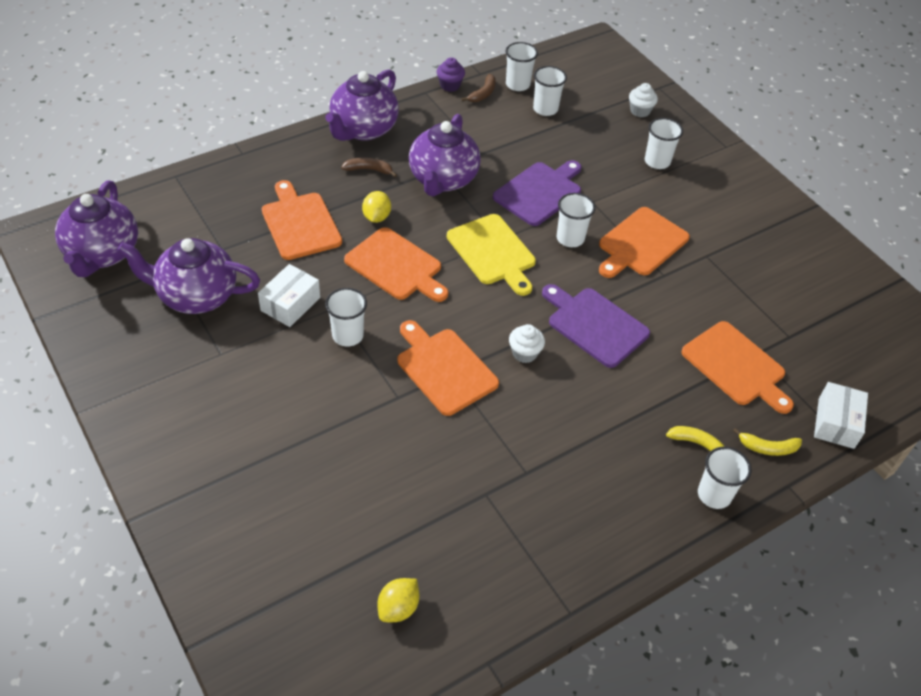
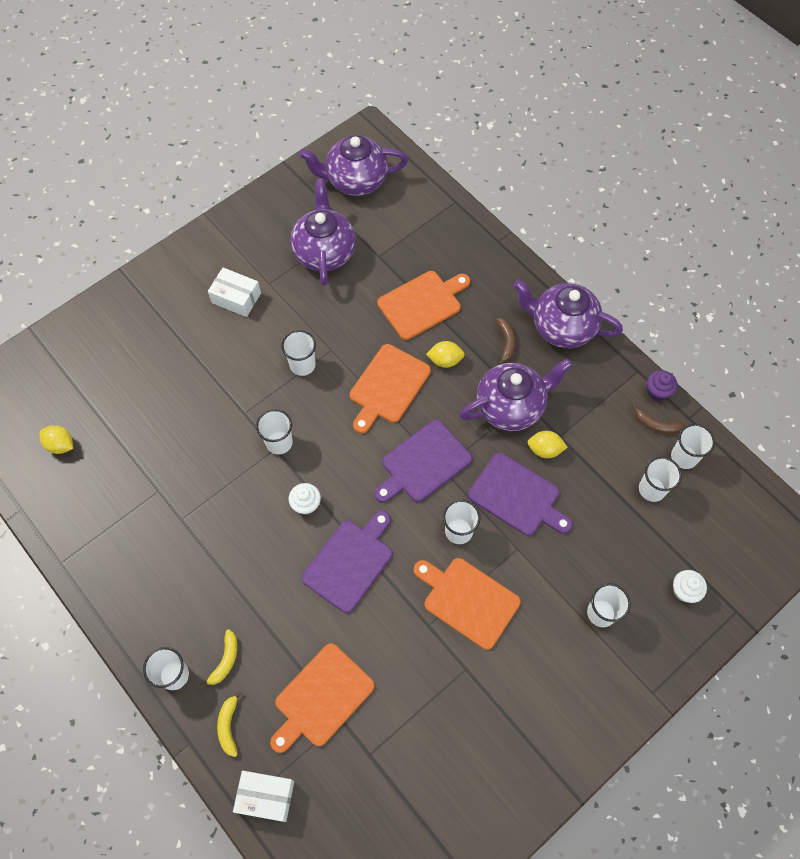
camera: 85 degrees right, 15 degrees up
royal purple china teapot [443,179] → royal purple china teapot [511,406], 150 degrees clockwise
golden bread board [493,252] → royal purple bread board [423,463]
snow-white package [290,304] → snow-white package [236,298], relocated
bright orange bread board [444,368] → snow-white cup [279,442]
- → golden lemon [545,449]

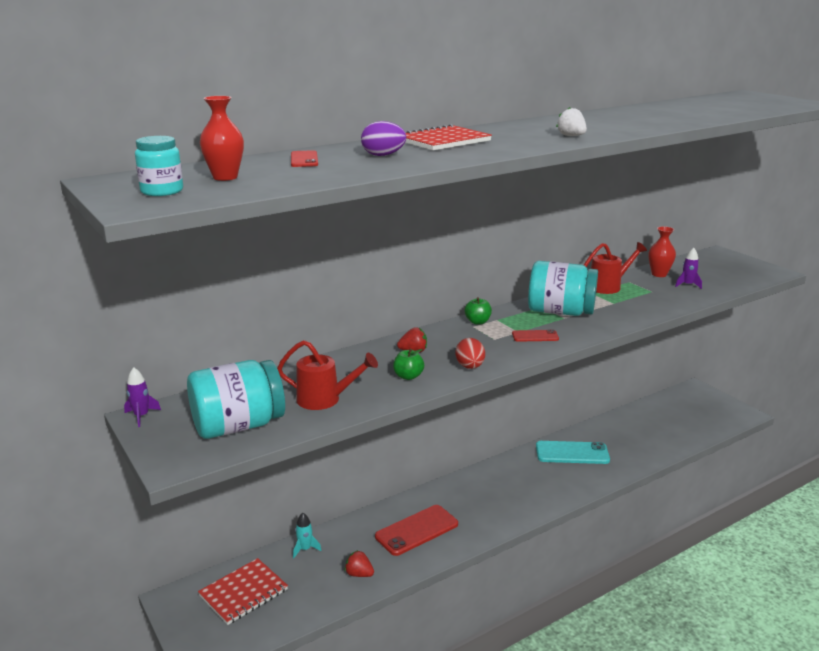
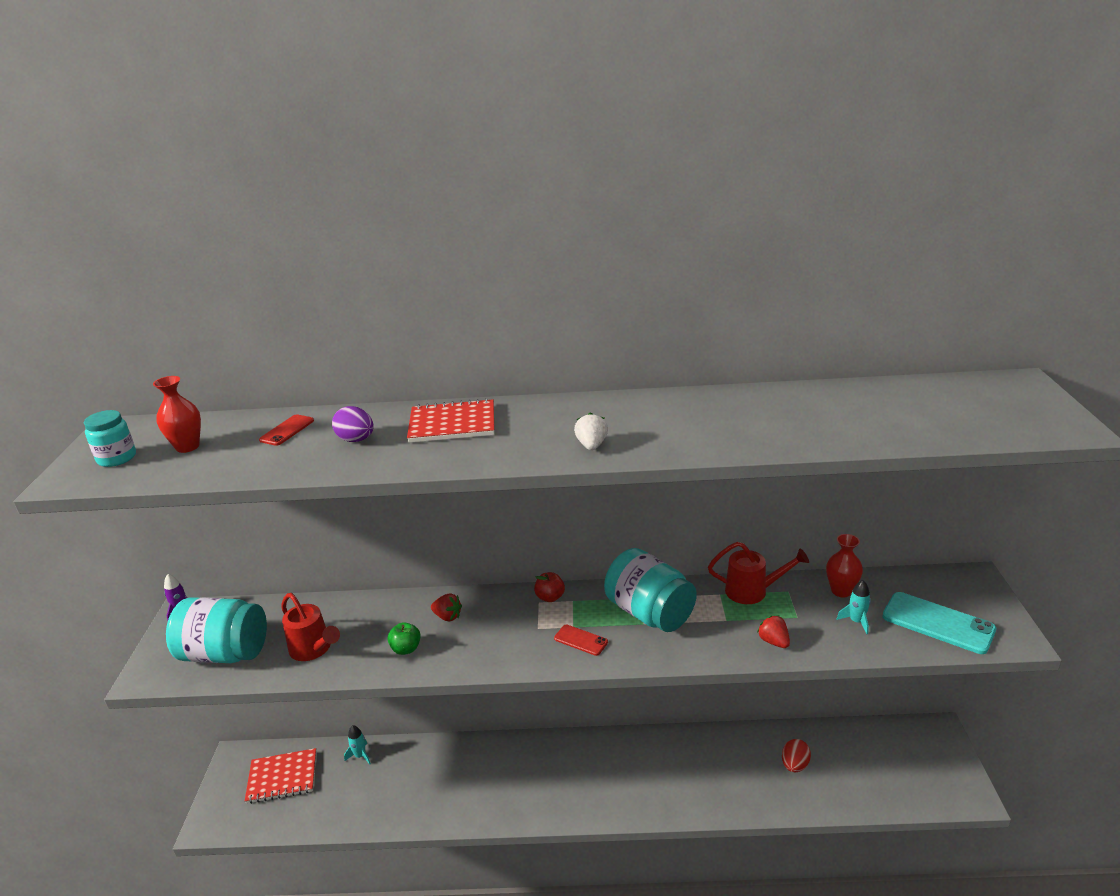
camera: 35 degrees right, 5 degrees up
royal purple toy rocket [687,285] → turquoise toy rocket [856,621]
green toy apple [477,322] → crimson toy apple [550,597]
crimson egg shape [470,367] → crimson egg shape [794,765], relocated
turquoise phone [572,453] → turquoise phone [938,623], relocated
crimson phone [416,530] → -
crimson strawberry [359,574] → crimson strawberry [773,641], relocated

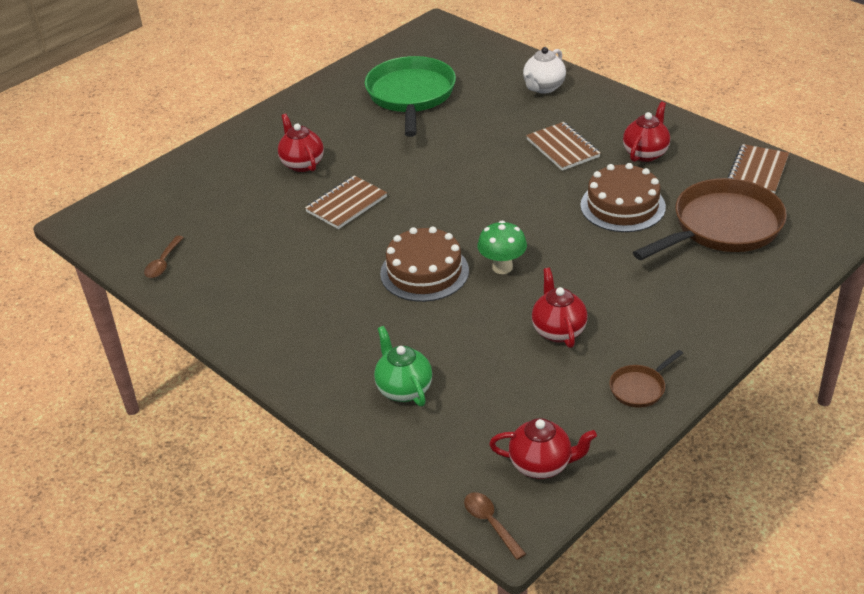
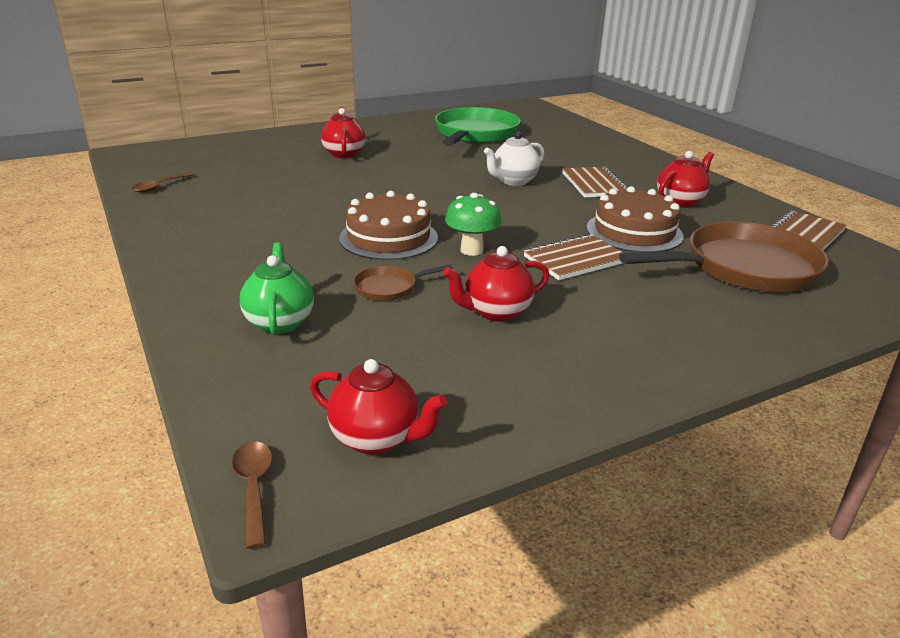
camera: 15 degrees right, 10 degrees down
snow-white china teapot [543,88] → snow-white china teapot [513,181], relocated
dark brown notebook [346,204] → dark brown notebook [575,260], relocated
crimson china teapot [558,331] → crimson china teapot [496,312], 120 degrees counterclockwise
dark brown skillet [640,388] → dark brown skillet [389,287], relocated

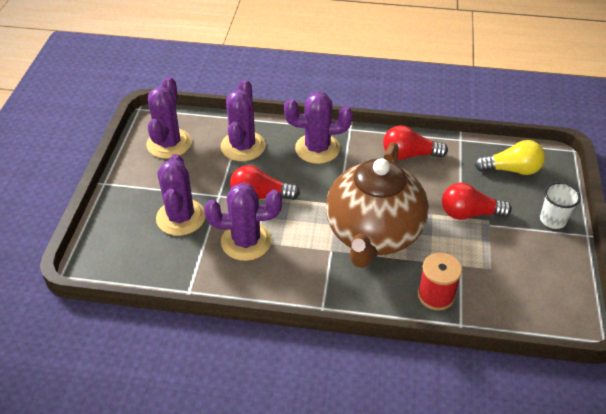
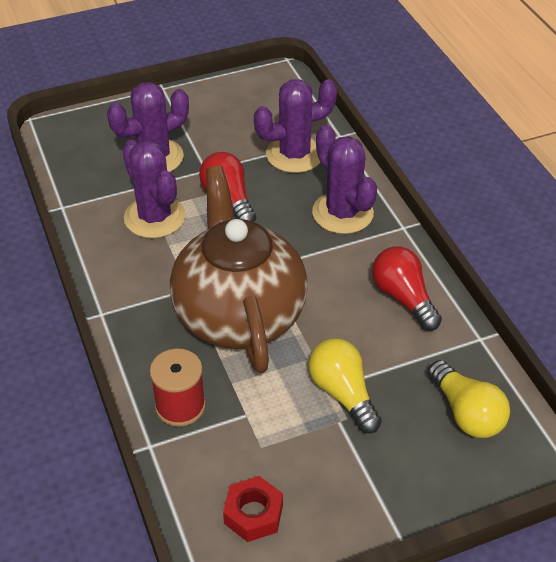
camera: 60 degrees right, 0 degrees up
royal purple saguaro cactus [169,143] → -
dark brown china teapot [373,234] → dark brown china teapot [239,314], 90 degrees clockwise
snow-white cup [552,220] → -
crimson lightbulb [469,213] → golden lightbulb [343,393]
- → crimson hex nut [253,514]

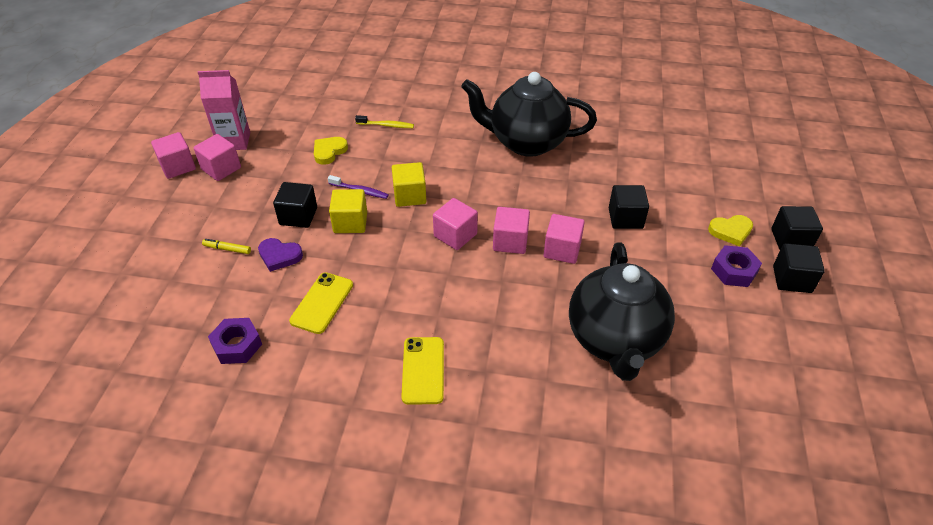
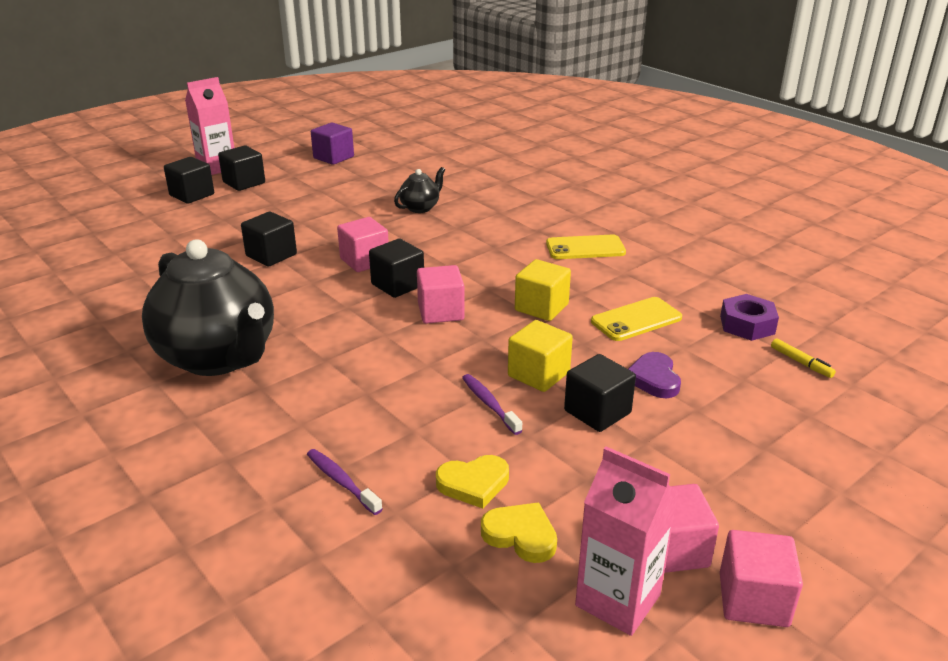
camera: 140 degrees left, 15 degrees down
golden toothbrush [386,125] → royal purple toothbrush [341,481]
golden cube [410,196] → golden cube [541,307], relocated
rosy cube [510,241] → ebony cube [398,285]
golden love heart [730,231] → golden love heart [521,535], relocated
royal purple love heart [279,256] → royal purple love heart [654,379], 150 degrees counterclockwise
golden marker [227,249] → golden marker [801,363], relocated
ebony china teapot [615,340] → ebony china teapot [420,208], x0.43
royal purple hex nut [734,271] → -
golden phone [423,370] → golden phone [585,248], 45 degrees clockwise
- → rosy milk carton [217,167]
- → royal purple cube [333,157]

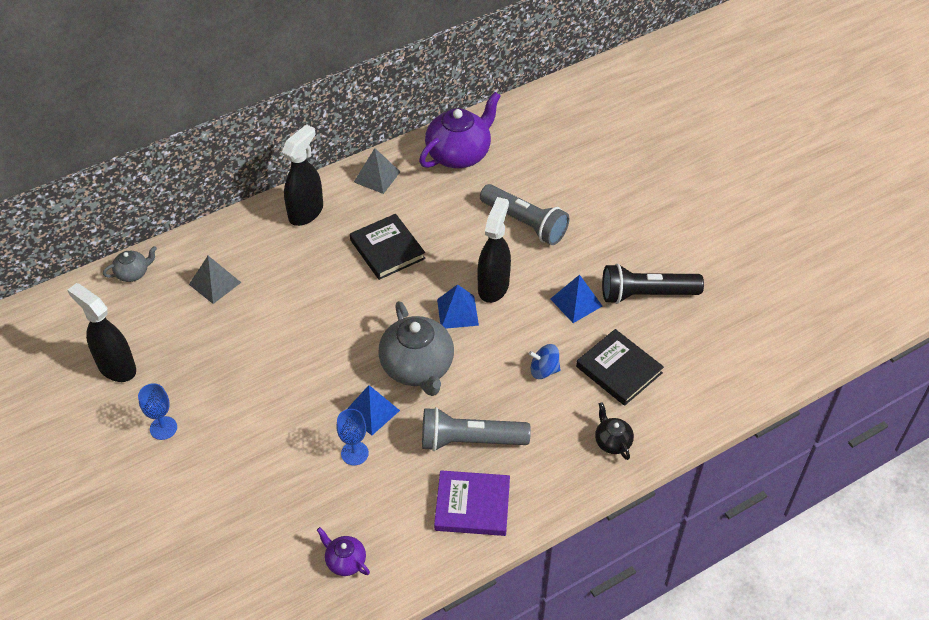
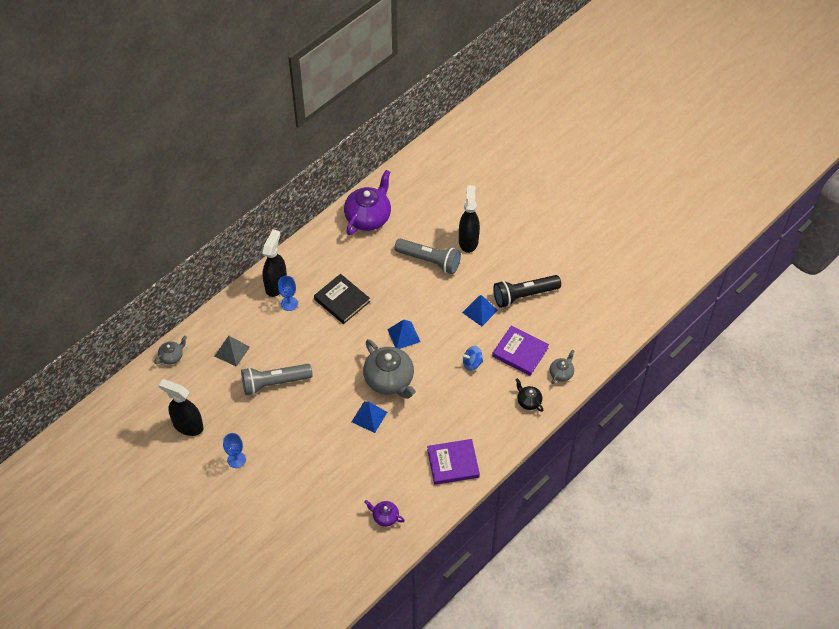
camera: 15 degrees left, 5 degrees up
ash-grey pyramid shape [377,176] → -
ebony spray bottle [493,286] → ebony spray bottle [468,241], relocated
ebony book [619,369] → royal purple book [520,352]
ash-grey torch [469,440] → ash-grey torch [274,383], relocated
blue chalice [354,453] → blue chalice [289,303], relocated
- → ash-grey china teapot [561,373]

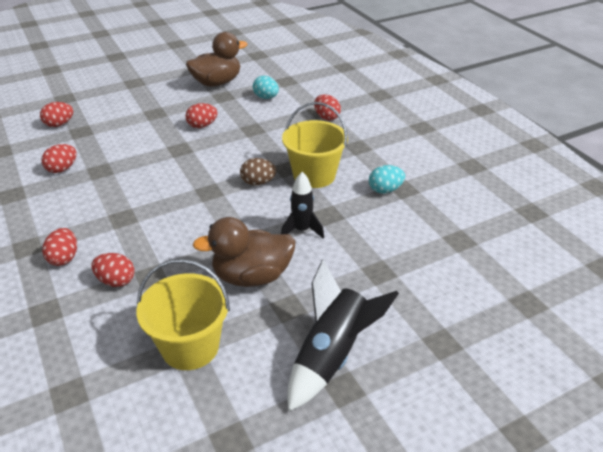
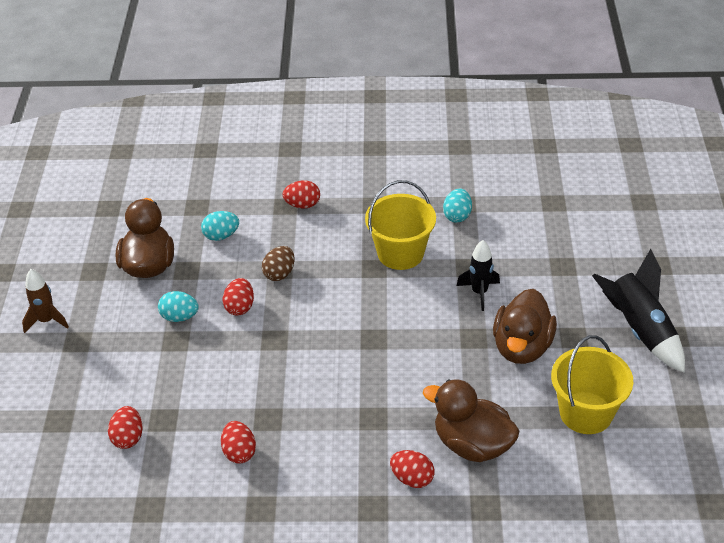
camera: 60 degrees left, 5 degrees up
dark brown egg shape [258,182] → dark brown egg shape [279,273], relocated
crimson egg shape [116,281] → dark brown toy duck [472,444]
- → dark brown toy rocket [46,321]
- → turquoise egg shape [179,317]

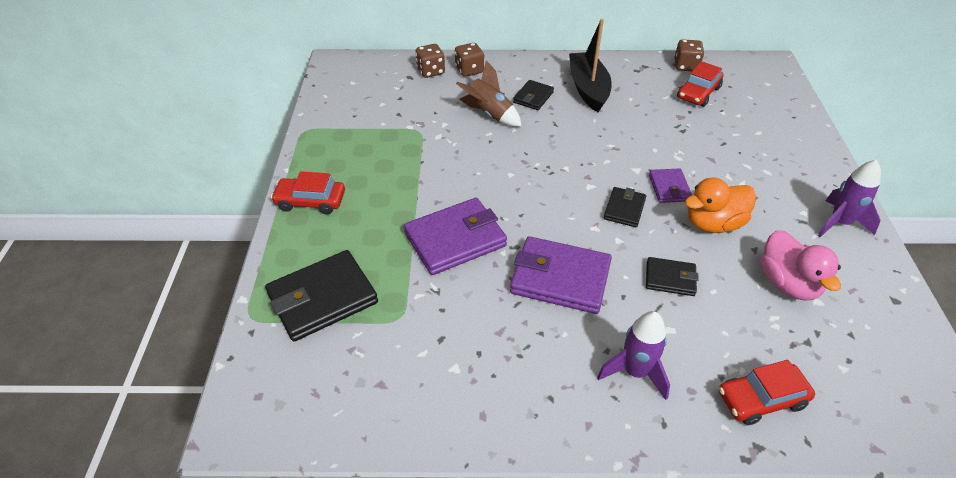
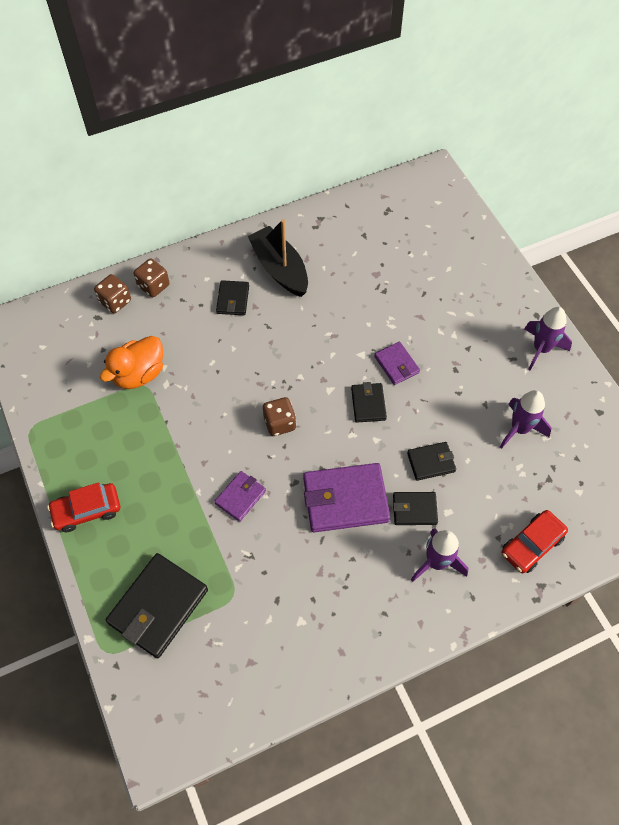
camera: 25 degrees left, 15 degrees up
dark brown dice [686,66] → dark brown dice [279,423], relocated
dark brown toy rocket [489,114] → -
crimson toy car [698,93] → -
bright orange toy duck [713,223] → bright orange toy duck [139,374], relocated
royal purple card wallet [455,239] → royal purple card wallet [240,497], x0.54
rosy toy duck [787,283] → royal purple toy rocket [519,429]
- → ebony card wallet [414,509]

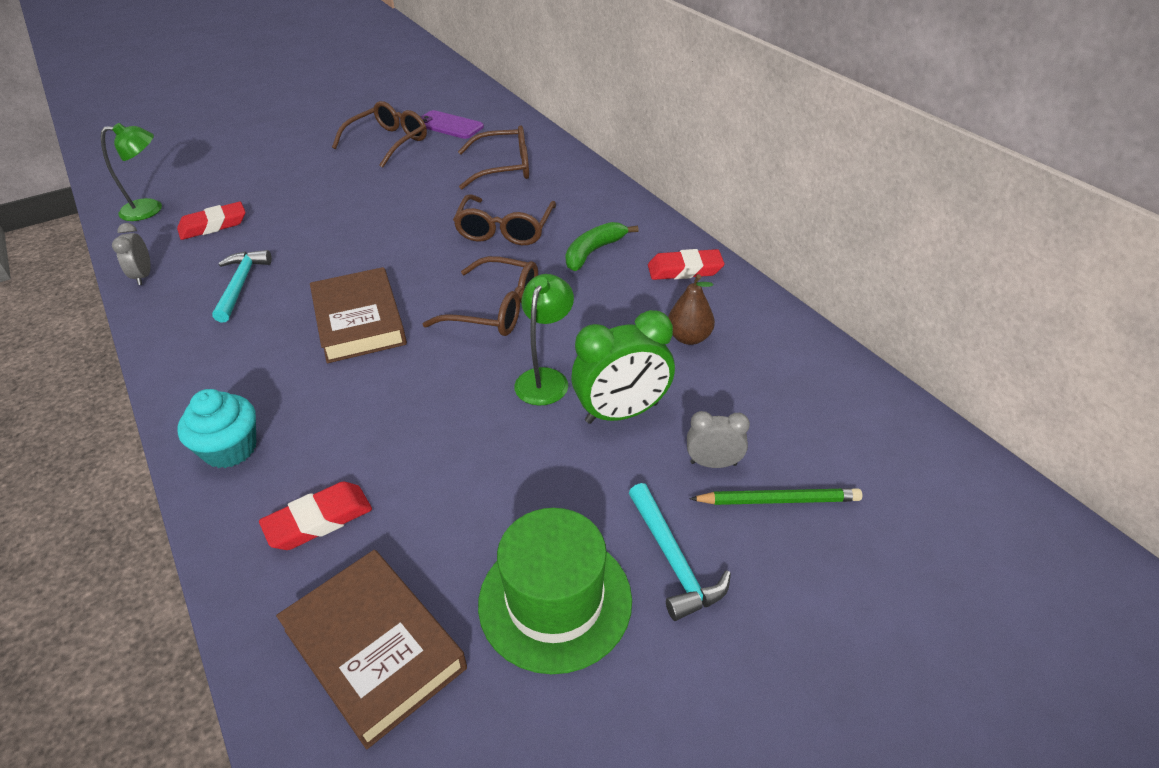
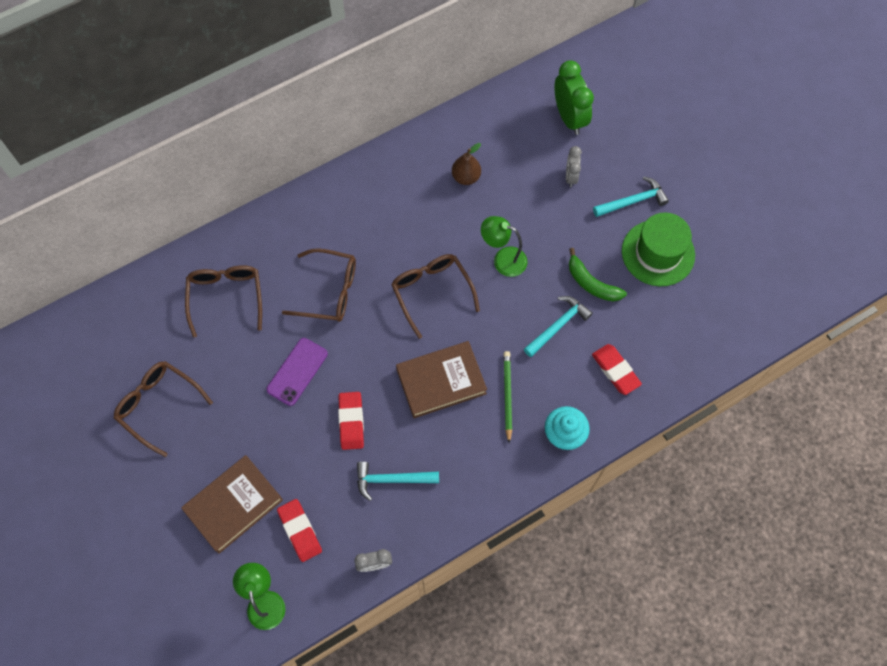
camera: 90 degrees left, 25 degrees up
royal purple phone [449,125] → royal purple phone [297,371], relocated
green banana fruit [593,252] → green banana fruit [591,283], relocated
crimson gum eraser [685,270] → crimson gum eraser [351,422], relocated
dark brown spectacles [496,309] → dark brown spectacles [431,292], 45 degrees counterclockwise
green clock [622,413] → green clock [569,117], relocated
green wooden pencil [778,500] → green wooden pencil [507,395], relocated
dark brown book [374,649] → dark brown book [234,505], relocated
- → turquoise hammer [558,326]

